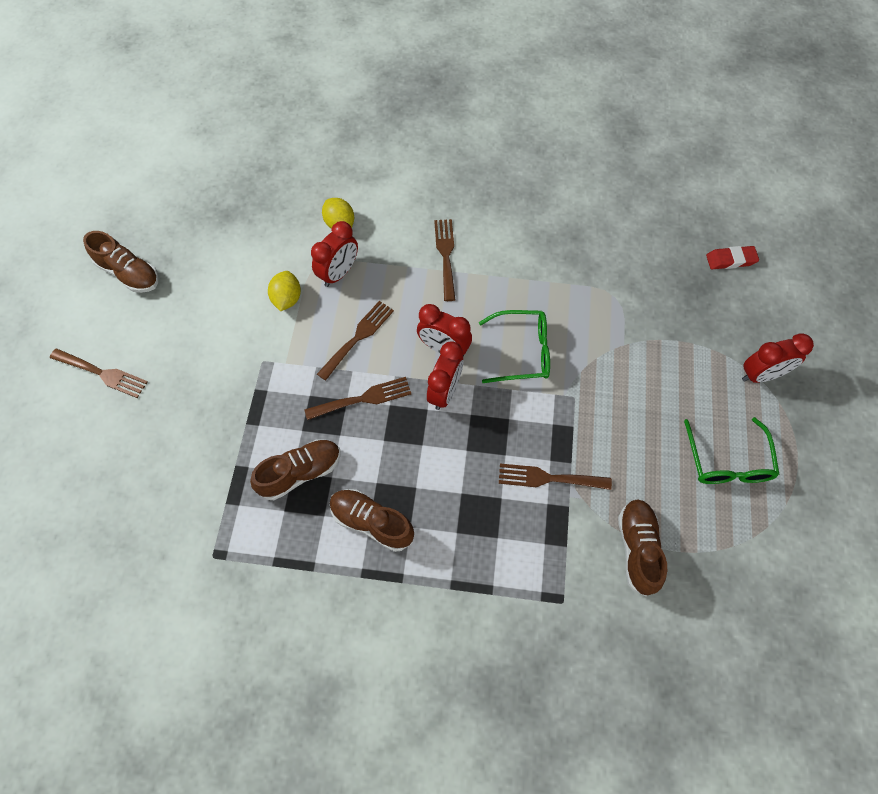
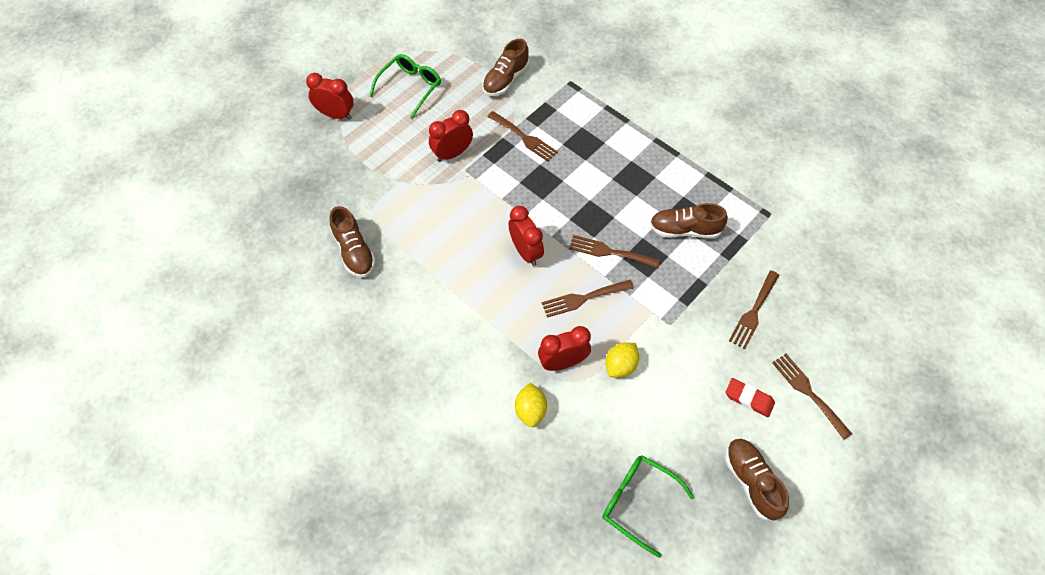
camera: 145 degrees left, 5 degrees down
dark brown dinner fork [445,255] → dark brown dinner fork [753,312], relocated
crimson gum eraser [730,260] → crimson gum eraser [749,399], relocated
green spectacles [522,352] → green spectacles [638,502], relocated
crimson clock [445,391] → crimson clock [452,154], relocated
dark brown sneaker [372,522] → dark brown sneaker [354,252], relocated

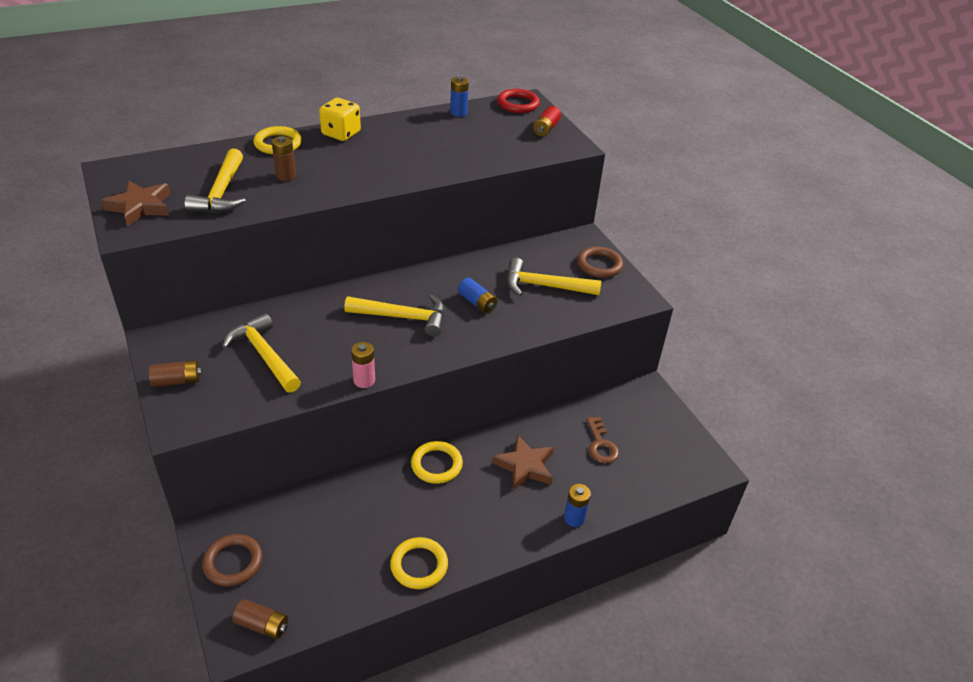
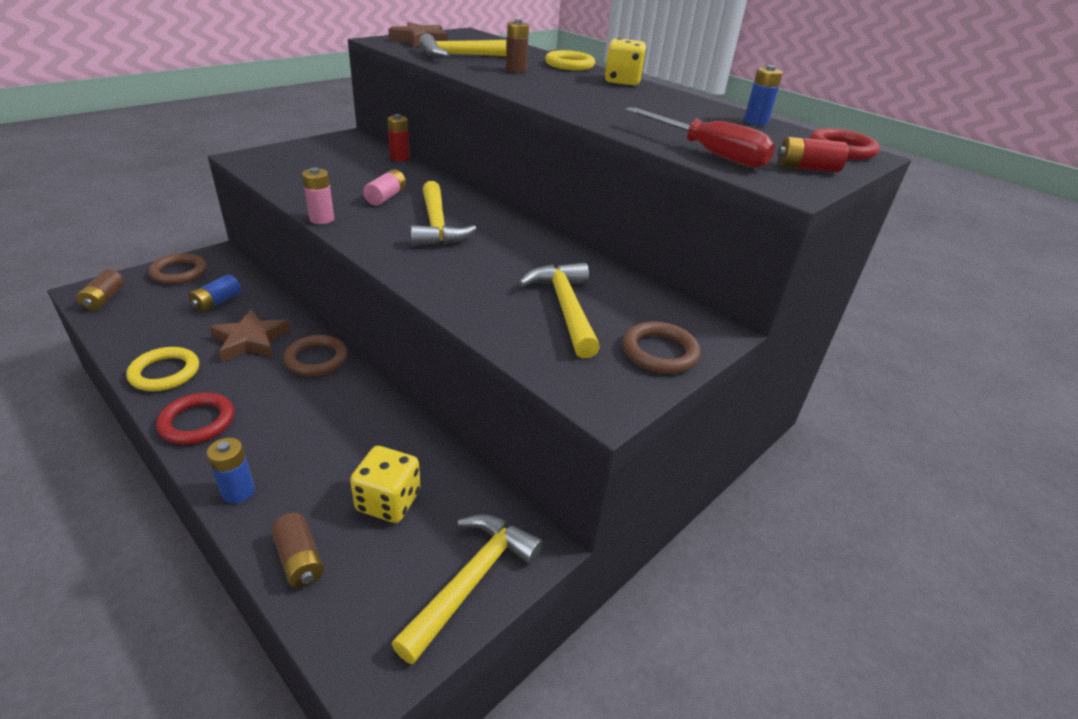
camera: 70 degrees right, 5 degrees down
blue battery [477,303] → blue battery [217,302], relocated
golden hammer [264,355] → golden hammer [472,581], relocated
dark brown battery [177,381] → dark brown battery [300,559], relocated
dark brown key [601,445] → golden dice [388,501]
dark brown star [525,466] → dark brown star [250,340], relocated
golden torus [436,465] → dark brown torus [316,359]
- → crimson flat screwdriver [708,153]
- → crimson battery [400,158]
- → rosy battery [386,197]
- → crimson torus [197,422]

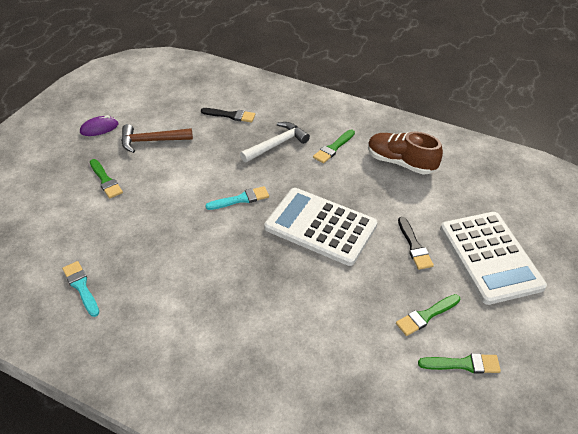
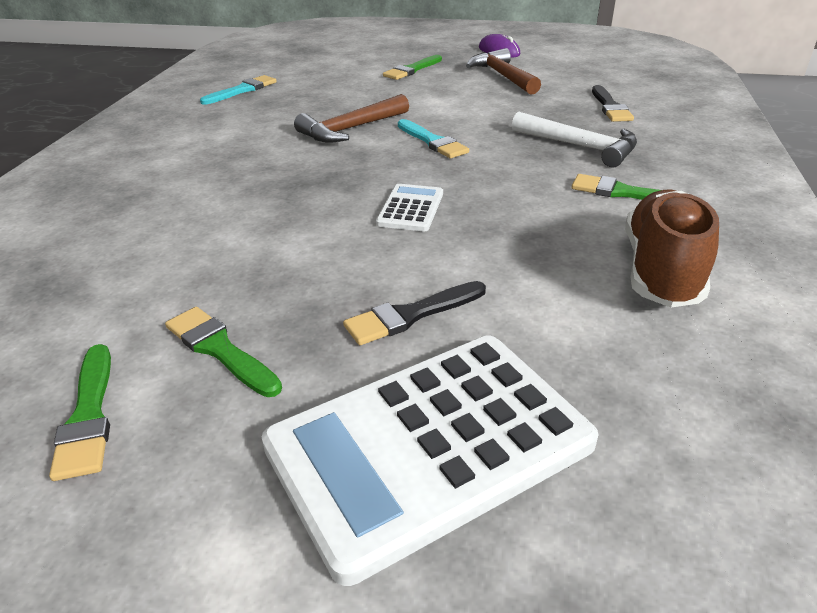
camera: 75 degrees right, 10 degrees down
snow-white calculator [320,226] → snow-white calculator [410,208], x0.45
- → dark brown hammer [351,129]

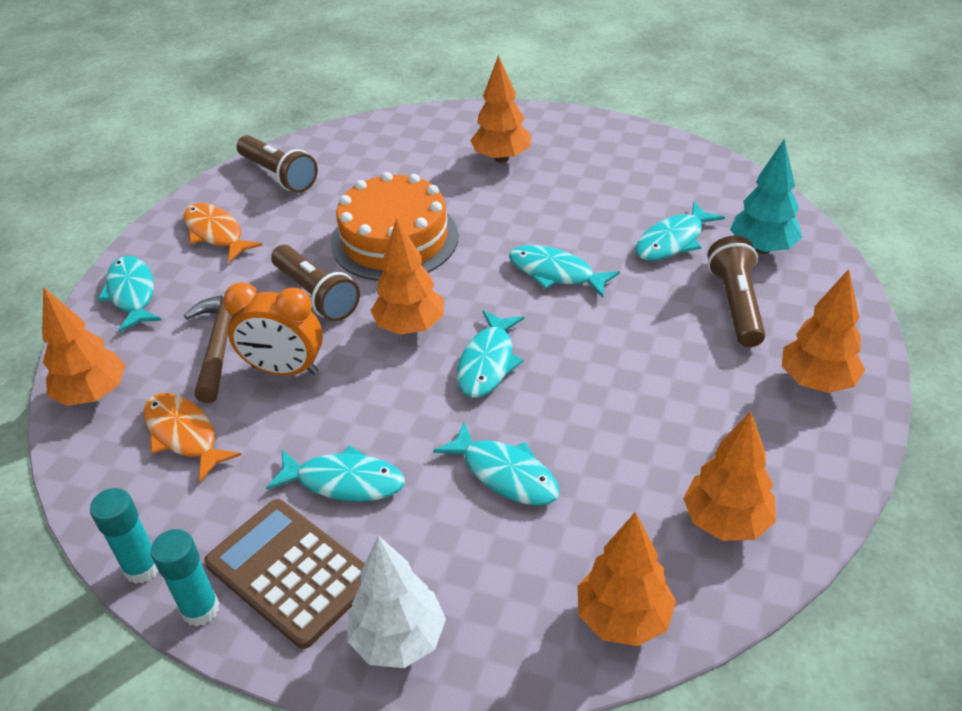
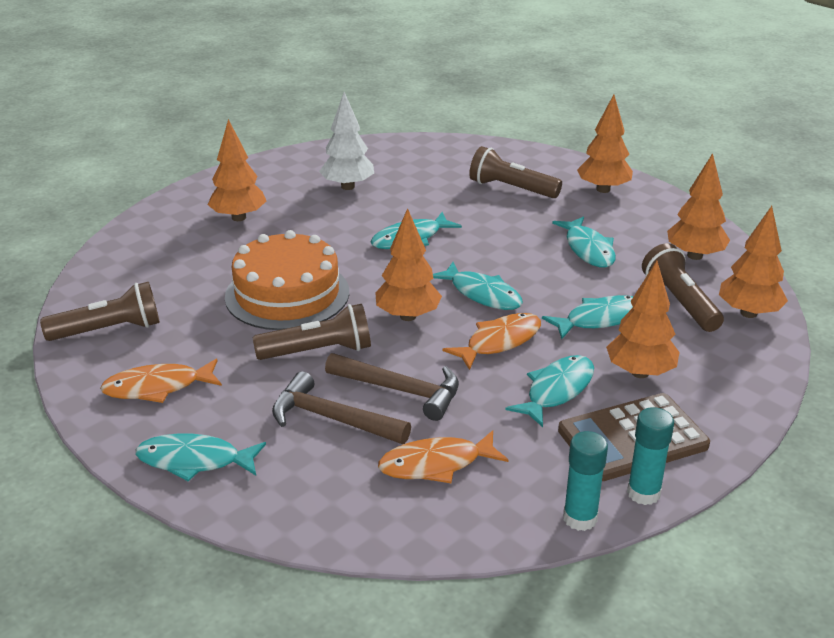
camera: 65 degrees left, 10 degrees down
turquoise toy tree [762,248] → -
turquoise fish figure [673,241] → turquoise fish figure [588,249], relocated
bright orange clock [284,370] → dark brown hammer [401,390]
bright orange toy tree [93,394] → bright orange toy tree [640,372], relocated
snow-white toy tree [399,639] → snow-white toy tree [347,186], relocated
- → dark brown torch [680,302]
- → bright orange fish figure [499,342]

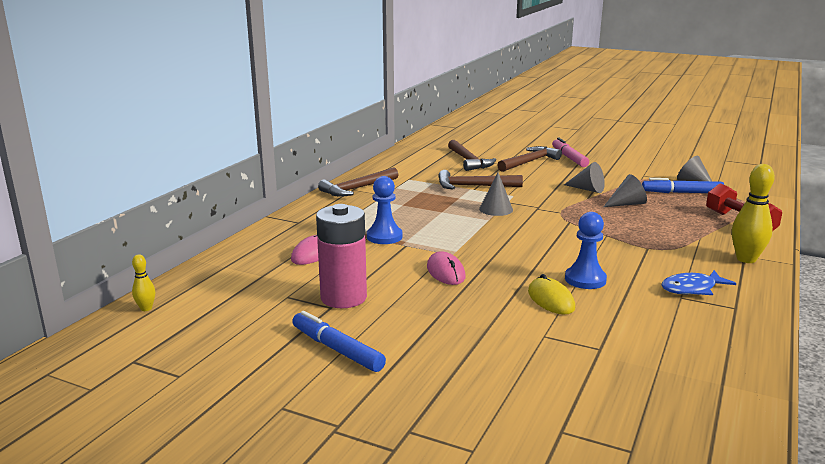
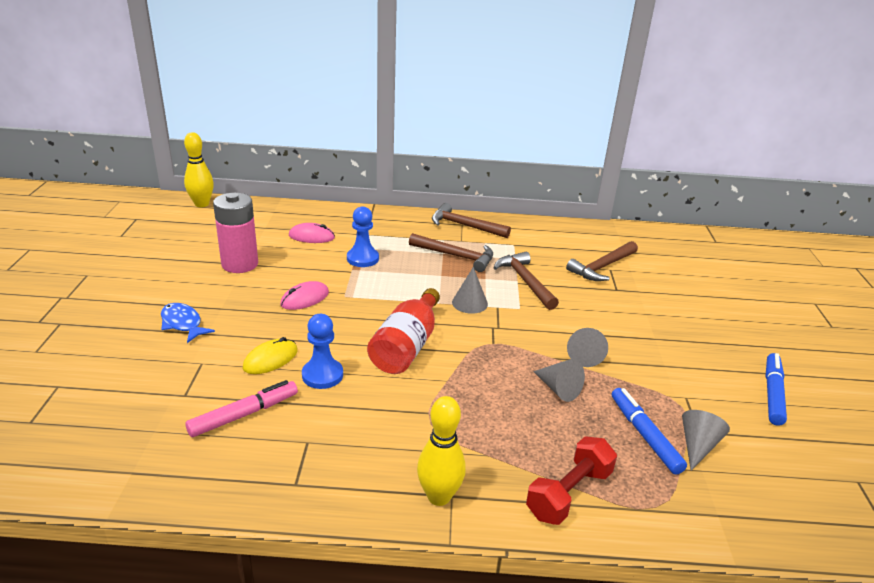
camera: 65 degrees right, 10 degrees up
rosy marker [569,158] → rosy marker [244,415], relocated
dark brown hammer [529,162] → dark brown hammer [456,256], relocated
golden bowling pin [146,308] → golden bowling pin [202,204], x1.93
blue fish figure [692,289] → blue fish figure [183,324], relocated
blue marker [337,349] → blue marker [773,394], relocated
- → crimson flask [406,346]

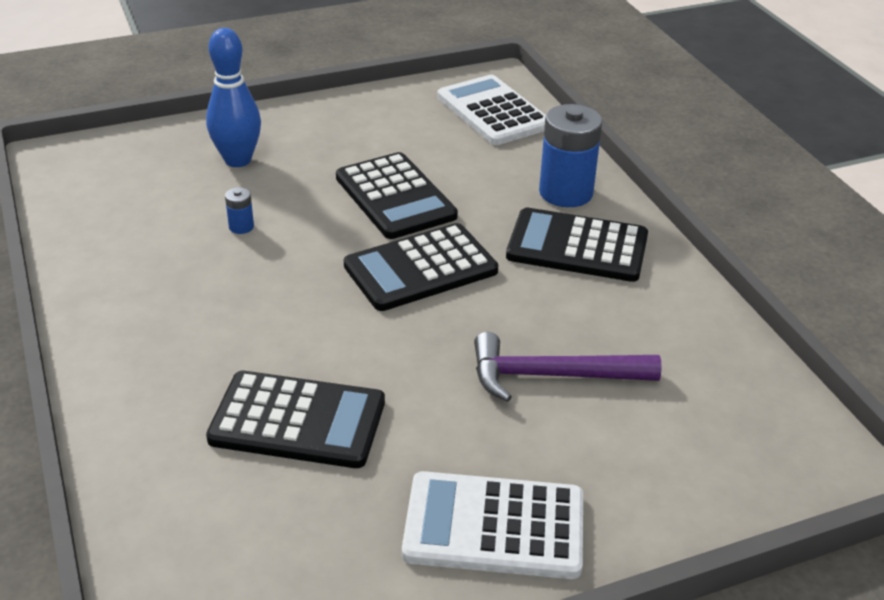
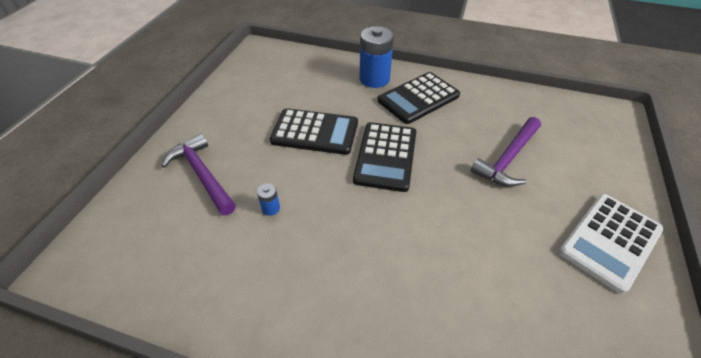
camera: 50 degrees left, 10 degrees up
blue bowling pin [238,160] → royal purple hammer [202,174]
snow-white calculator [493,112] → -
ebony calculator [297,421] → -

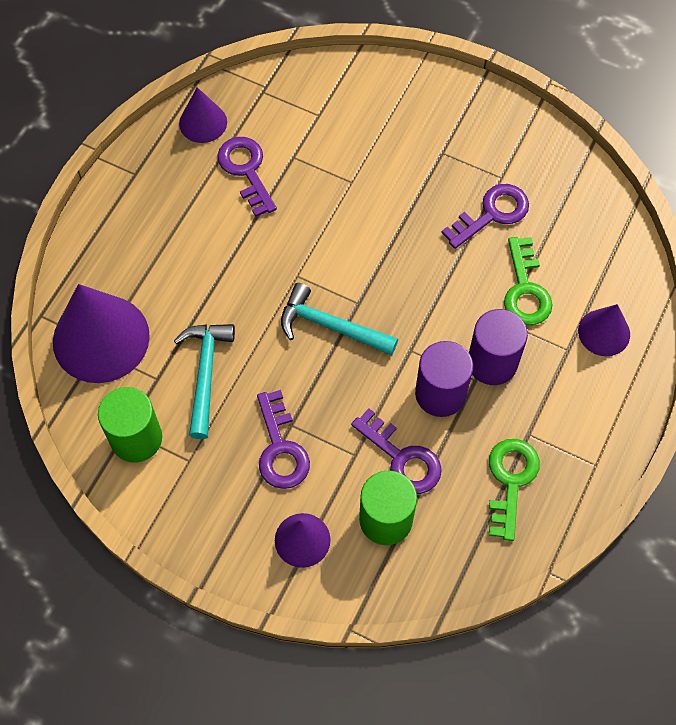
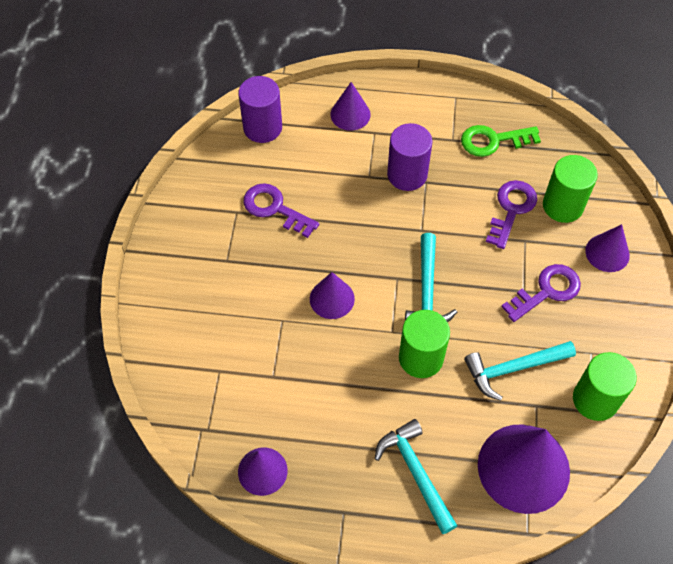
camera: 110 degrees left, 5 degrees down
royal purple key [246,170] → -
green key [525,290] → -
royal purple cylinder [440,394] → royal purple cylinder [262,128], relocated
- → royal purple cone shape [332,299]
- → green cylinder [421,358]
- → turquoise hammer [416,473]

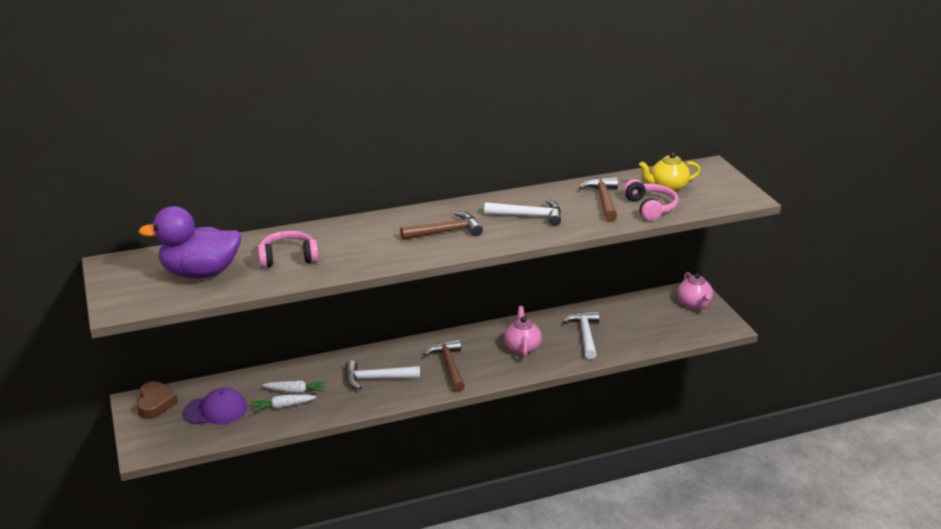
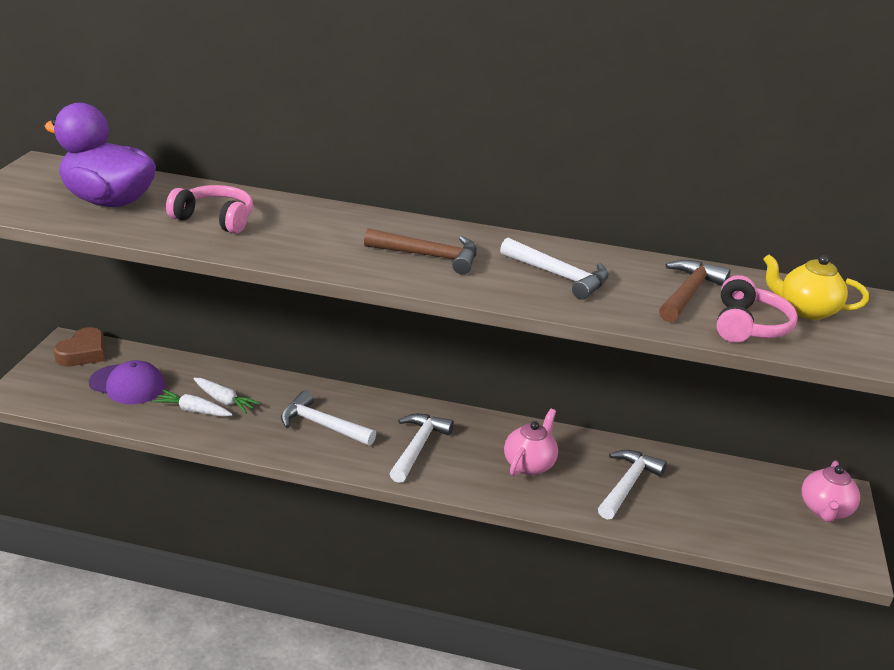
camera: 30 degrees right, 0 degrees up
dark brown hammer [449,366] → snow-white hammer [418,447]

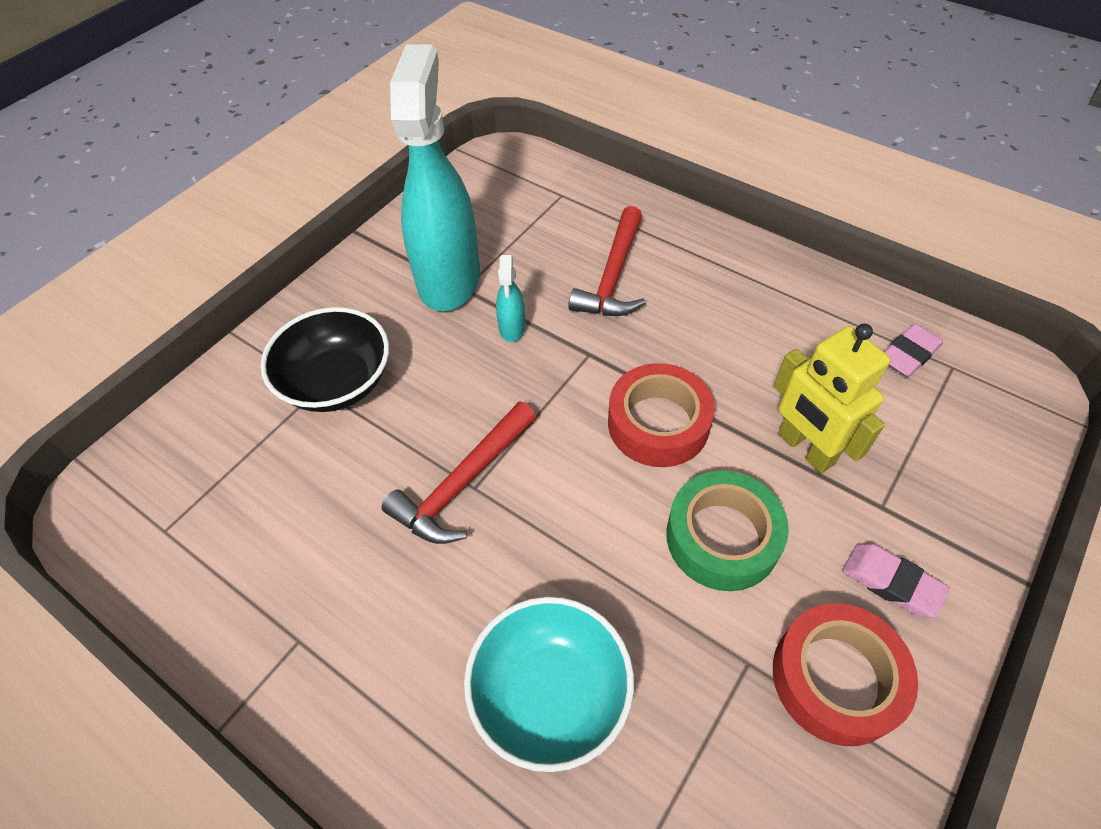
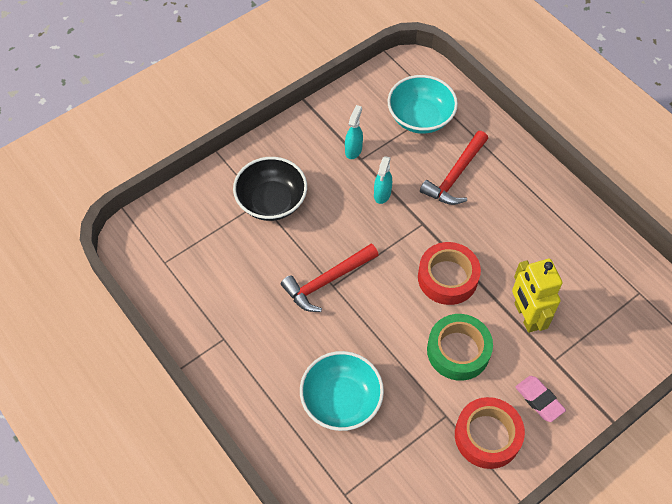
camera: 15 degrees right, 5 degrees up
turquoise spray bottle [449,279] → turquoise spray bottle [353,150], x0.40
rosy gum eraser [908,354] → -
- → turquoise serving bowl [420,117]

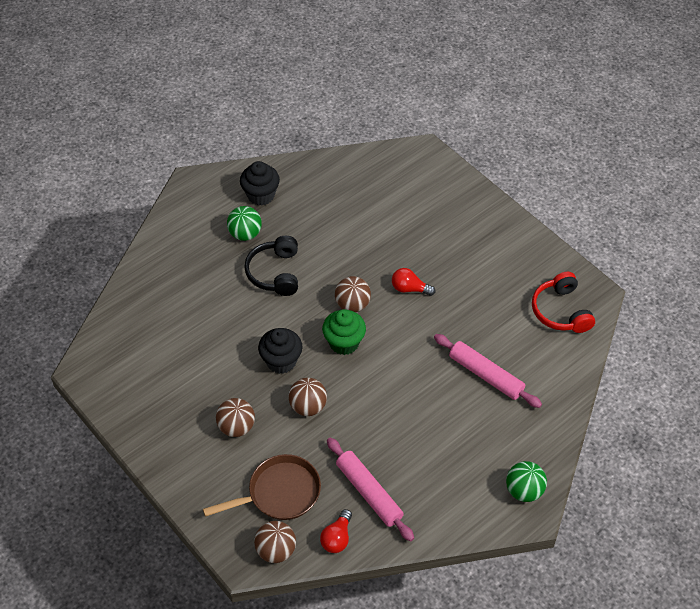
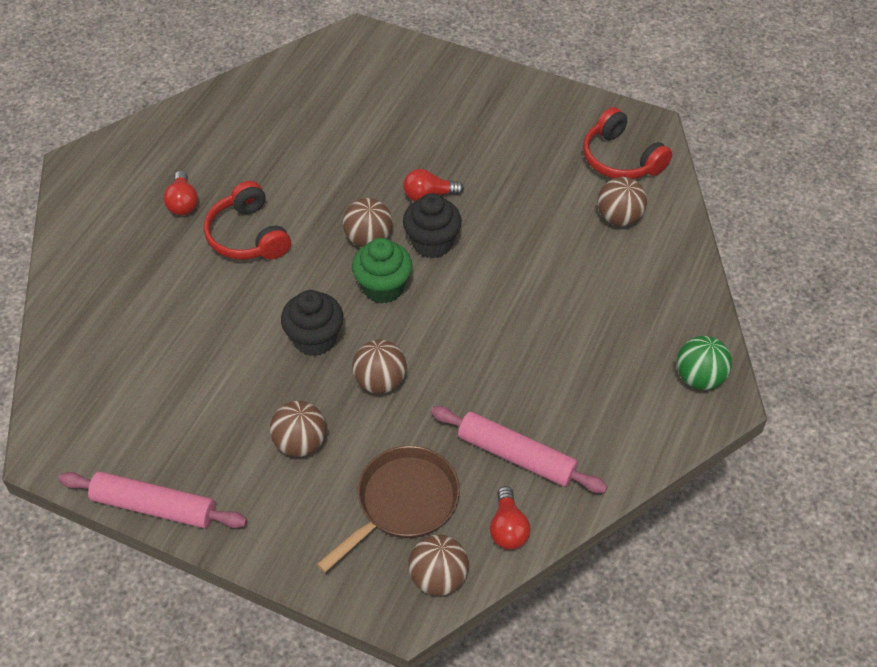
camera: 25 degrees left, 0 degrees up
ebony fairy cake [261,195] → ebony fairy cake [432,243], relocated
green sphere [245,234] → crimson lightbulb [183,203]
ebony over-ear headphones [275,273] → crimson over-ear headphones [247,236]
rosy rolling pin [486,375] → rosy rolling pin [154,506], relocated
- → dark brown sphere [619,217]

